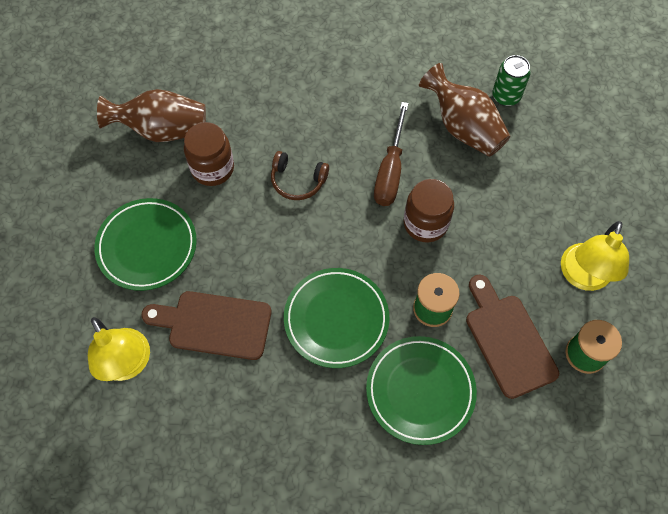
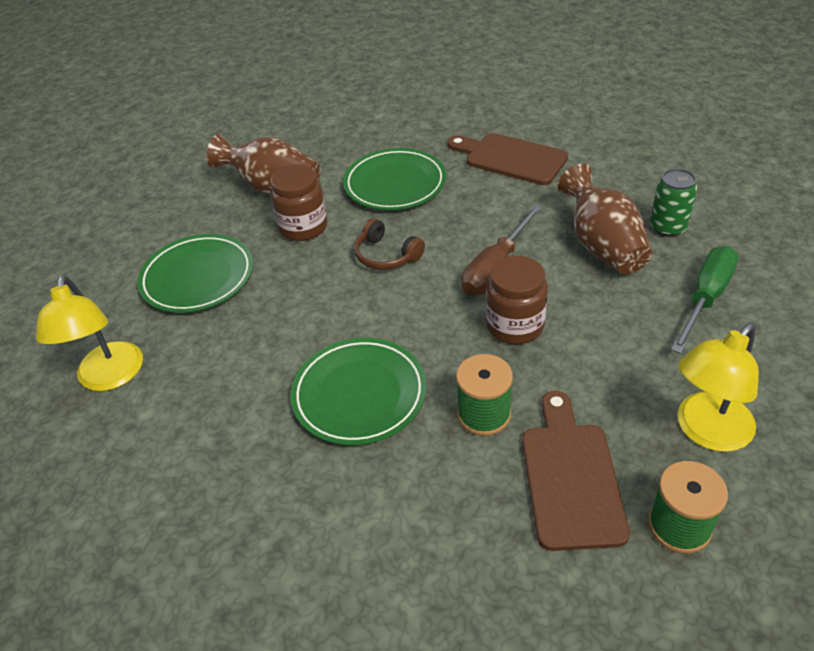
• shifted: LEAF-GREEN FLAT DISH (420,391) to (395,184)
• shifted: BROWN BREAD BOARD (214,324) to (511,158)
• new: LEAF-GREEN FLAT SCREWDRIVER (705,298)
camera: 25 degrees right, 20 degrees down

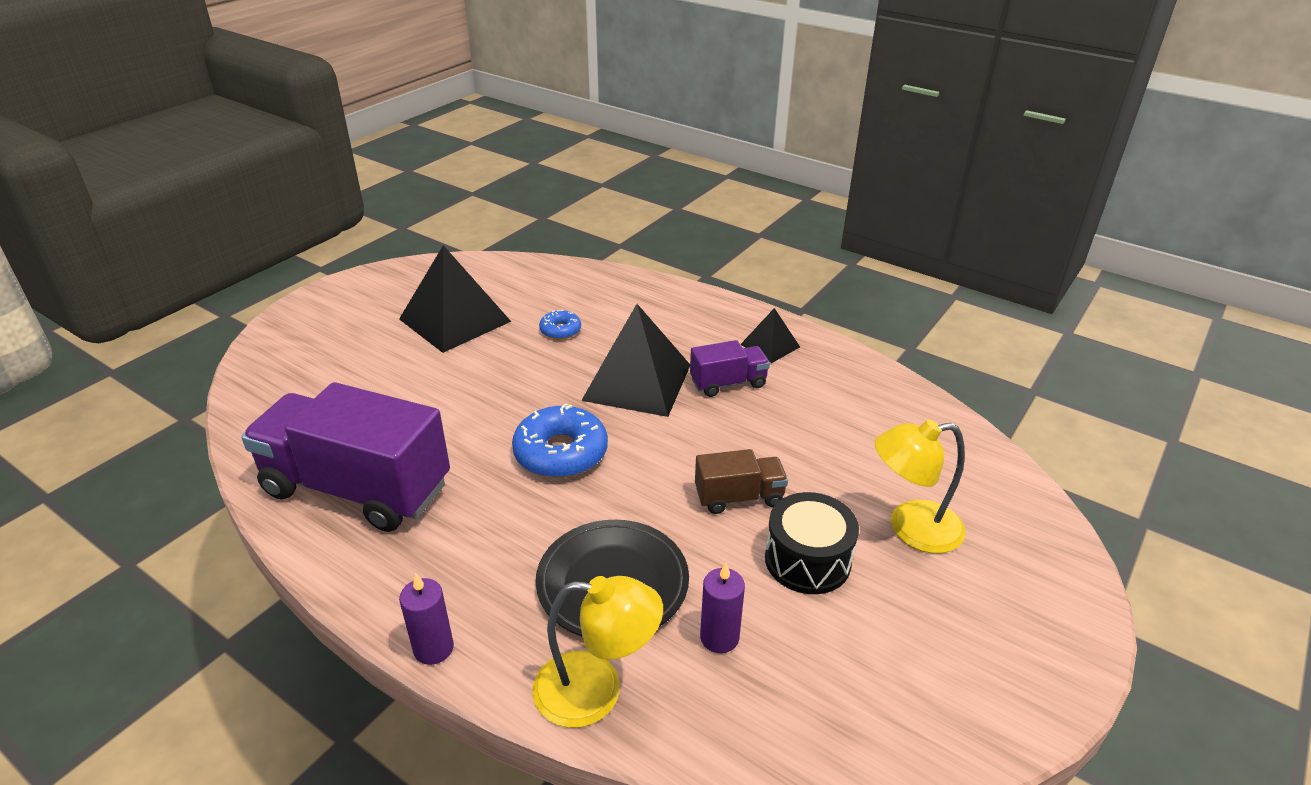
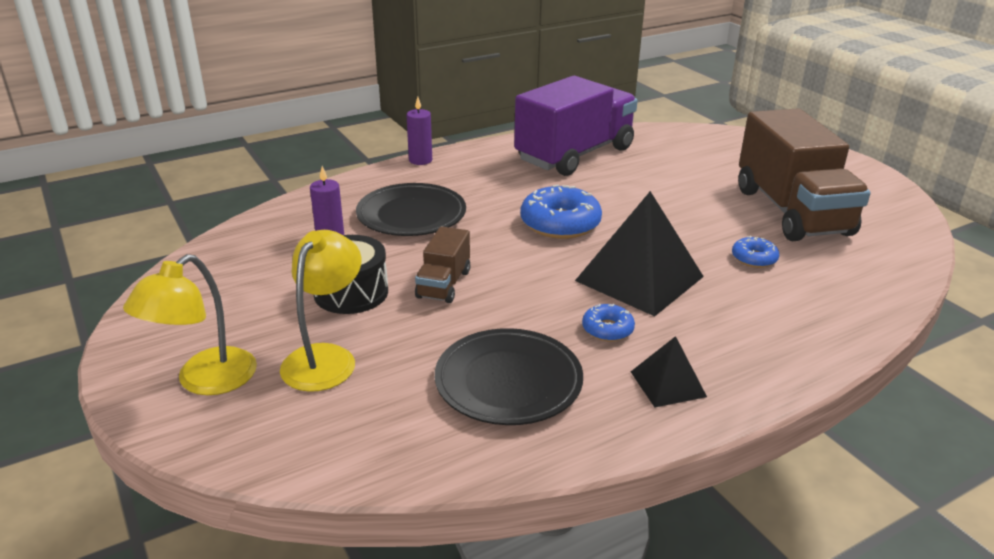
• shifted: YELLOW DESK LAMP (596,691) to (205,381)
• new: EBONY FLAT DISH (508,382)
• swapped: VIOLET TRUCK (728,383) to BLUE DOUGHNUT (607,329)
• swapped: EBONY PYRAMID (454,320) to BROWN TRUCK (791,211)
camera: 115 degrees right, 5 degrees down

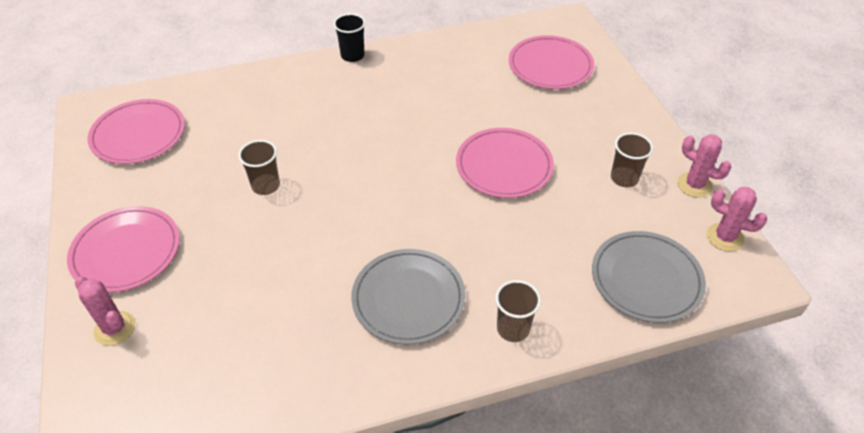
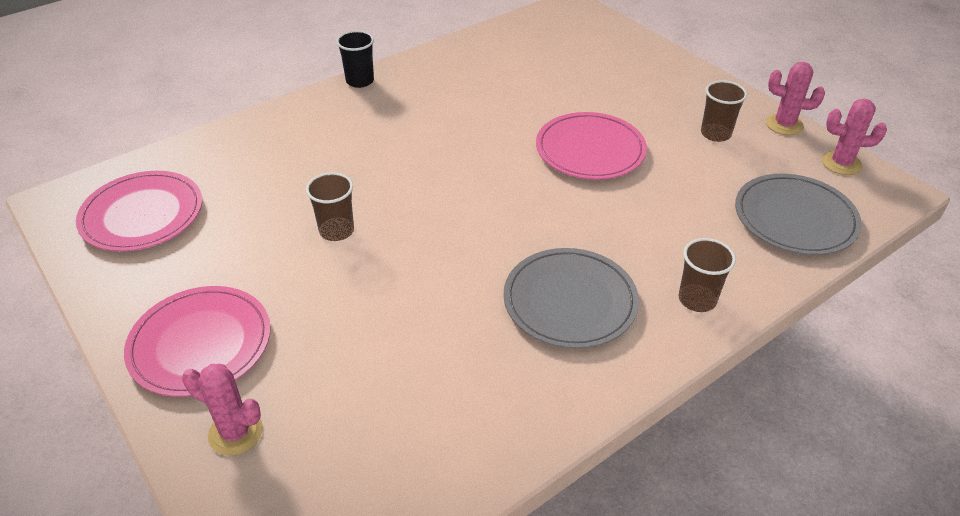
• gone: ROSE-PINK FLAT DISH (550,66)
camera: 20 degrees left, 5 degrees down

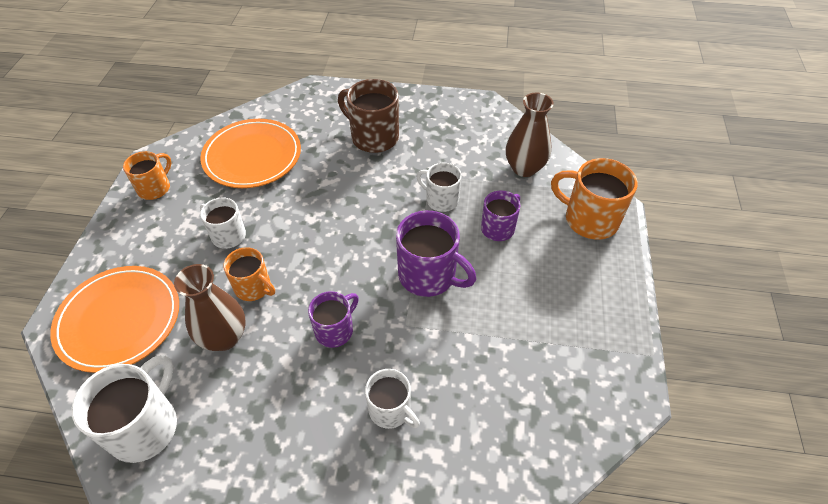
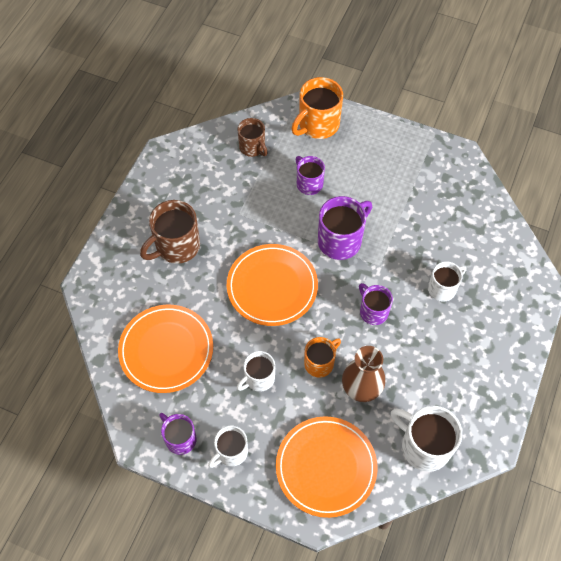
• repainted: ORANGE-COLOURED TEA MUG (155,188) to VIOLET TEA MUG (180,438)
• shifted: WHITE TEA MUG (441,200) to (231,452)
• new: ORANGE-COLOURED FLAT DISH (272,286)
• swapped: BROWN FLOWER VASE (524,168) to BROWN TEA MUG (252,147)
camera: 75 degrees left, 10 degrees up

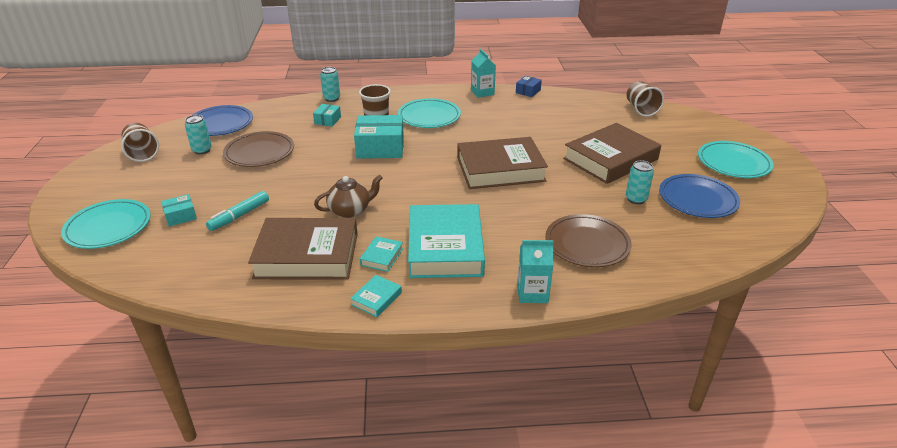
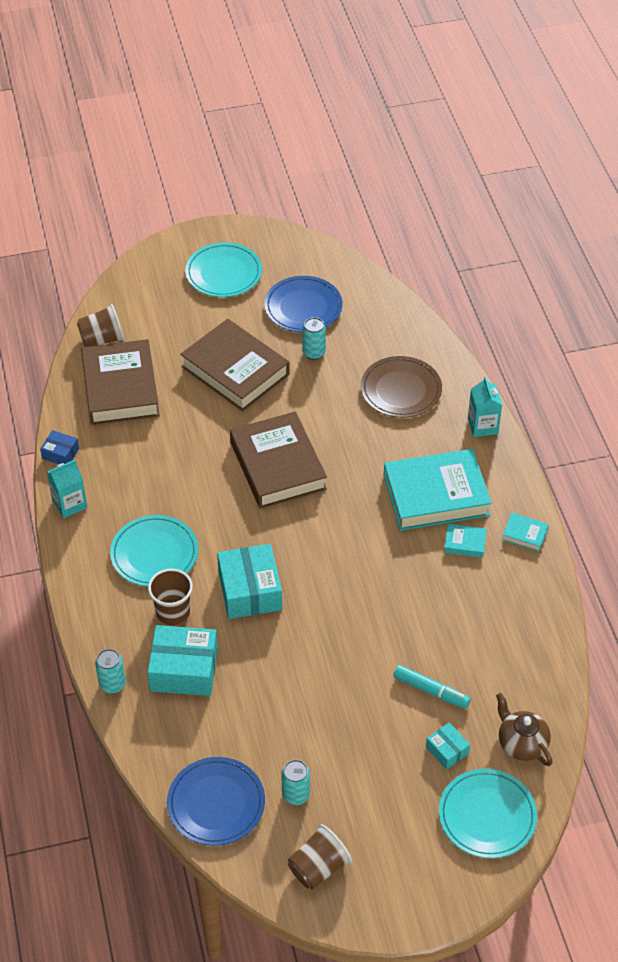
• shifted: BROWN HARDCOVER (307,255) to (120,388)
• scaled: TEAL PACKAGE (327,120) = (184,669) x1.95
• shifted: BROWN CHINA TEAPOT (350,210) to (521,743)
• gone: BROWN FLAT DISH (259,152)
camera: 100 degrees left, 15 degrees up

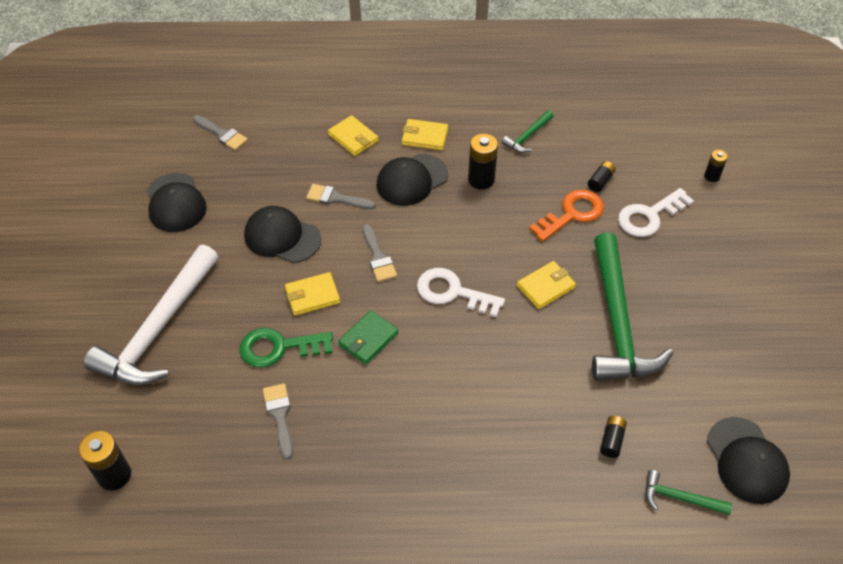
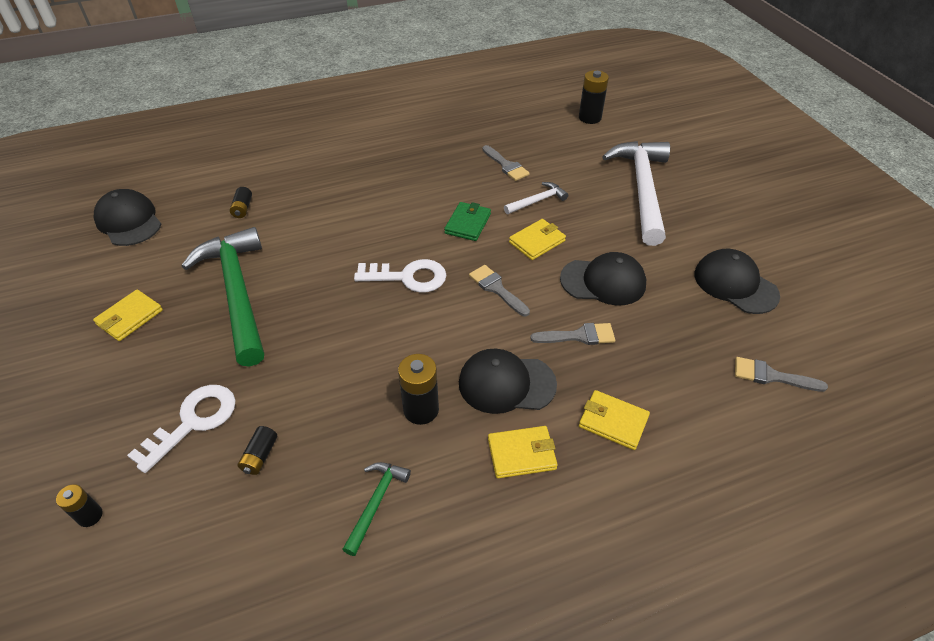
• shifted: YELLOW CARD WALLET (546,287) to (130,317)
• rotated: EBONY PEAKED CAP (411,180) = (506,383) 120 degrees counterclockwise
• swapped: LEAF-GREEN LATCHKEY (279,348) to WHITE CLAW HAMMER (537,201)
• gone: ORANGE-COLOURED LATCHKEY (572,214)
• gone: LEAF-GREEN CLAW HAMMER (679,498)
camera: 160 degrees right, 5 degrees down

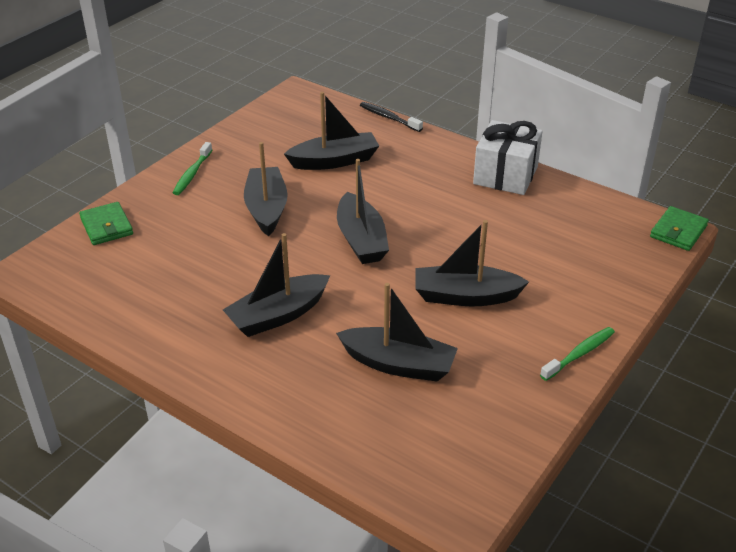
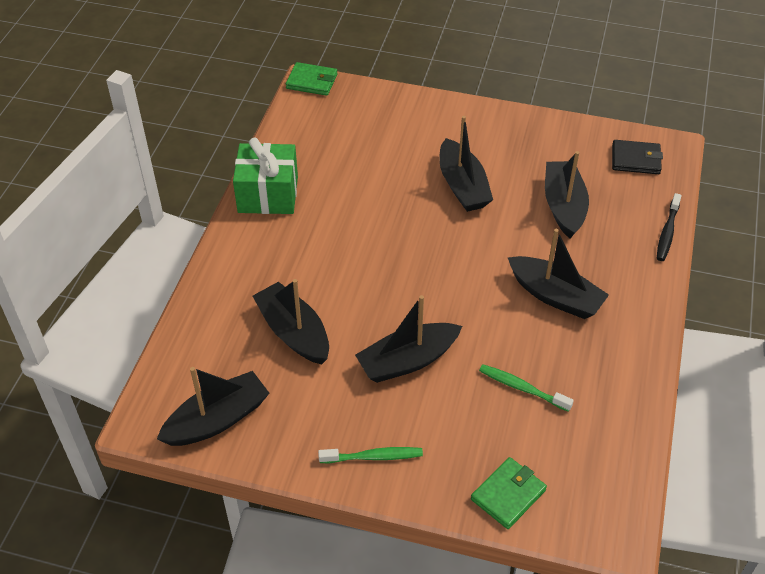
• shifted: EBONY BOAT (361,240) to (217,419)
• repainted: WHITE WRAPPED GIFT (505,175) to LEAF-GREEN WRAPPED GIFT (268,194)
• shifted: LEAF-GREEN DENTAL BRUSH (579,354) to (522,388)
• new: EBONY CARD WALLET (635,160)
• shifted: EBONY DENTAL BRUSH (389,118) to (667,232)
camera: 110 degrees left, 10 degrees up

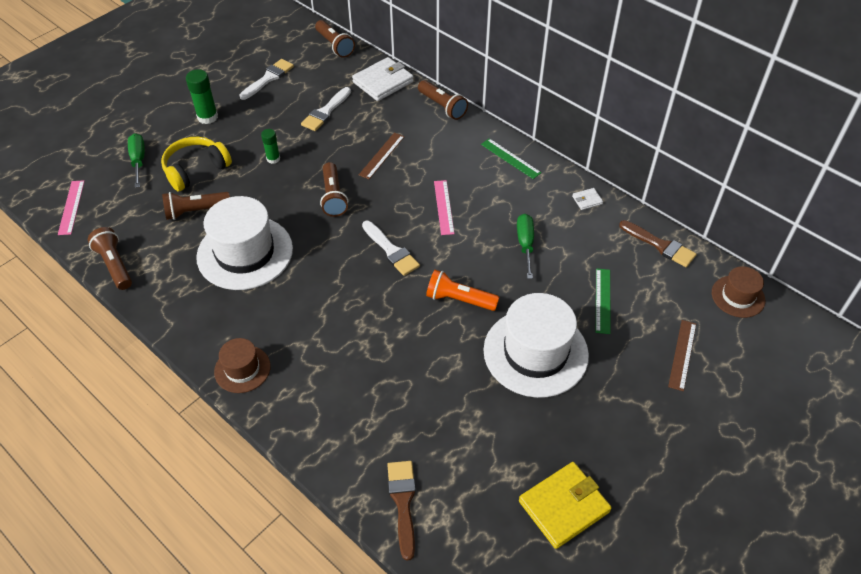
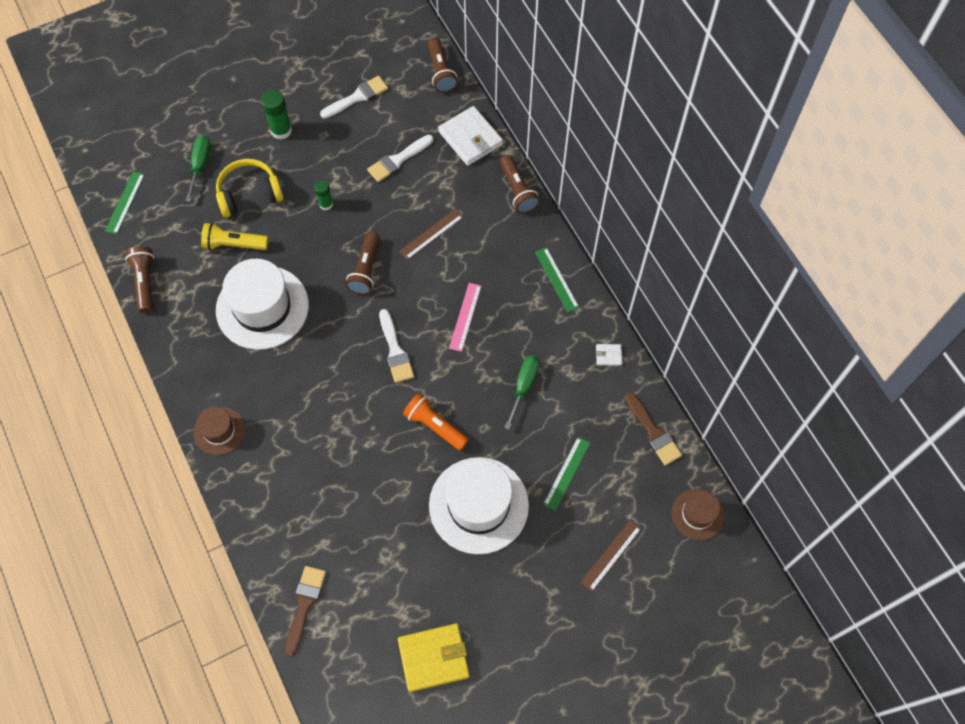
• repainted: ROSE-PINK STRAIGHTEDGE (71,207) to LEAF-GREEN STRAIGHTEDGE (125,202)
• repainted: BROWN TORCH (196,211) to YELLOW TORCH (234,244)
• rotated: WHITE CARD WALLET (383,82) = (470,138) 75 degrees clockwise
camera: 20 degrees right, 15 degrees up

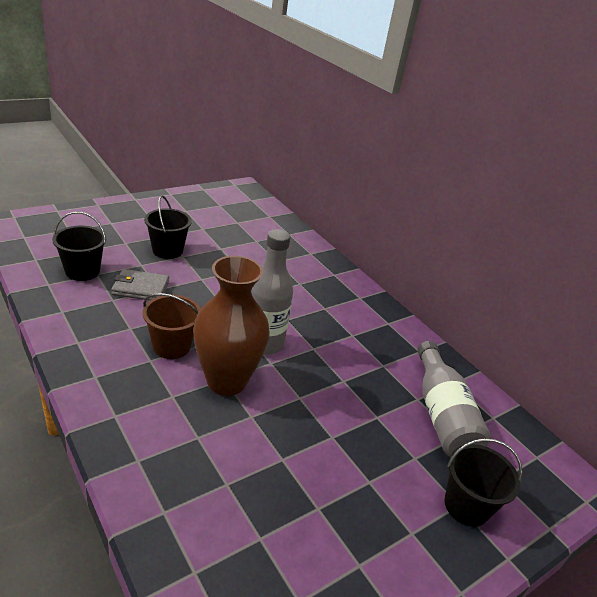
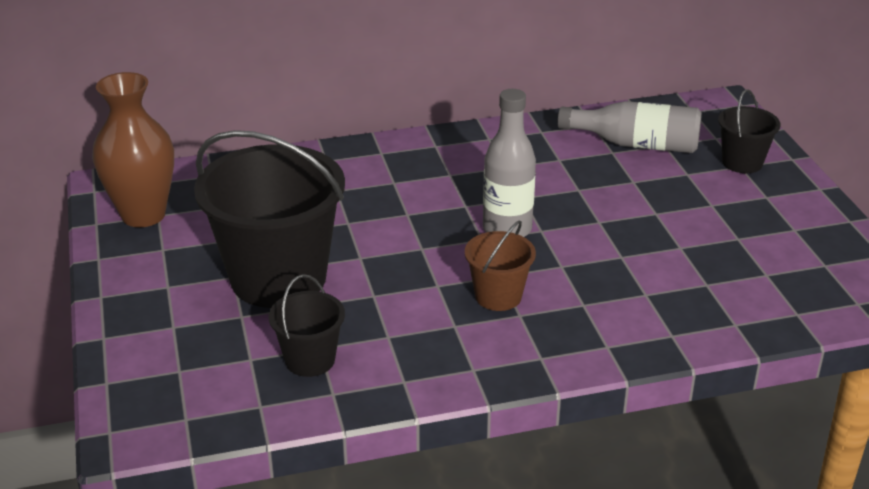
• shifted: BROWN FLOWER VASE (226,381) to (143,215)
• scaled: EBONY SAND BUCKET (167,250) = (278,278) x2.08
• gone: GRAY CARD WALLET (141,288)
camera: 65 degrees left, 0 degrees up

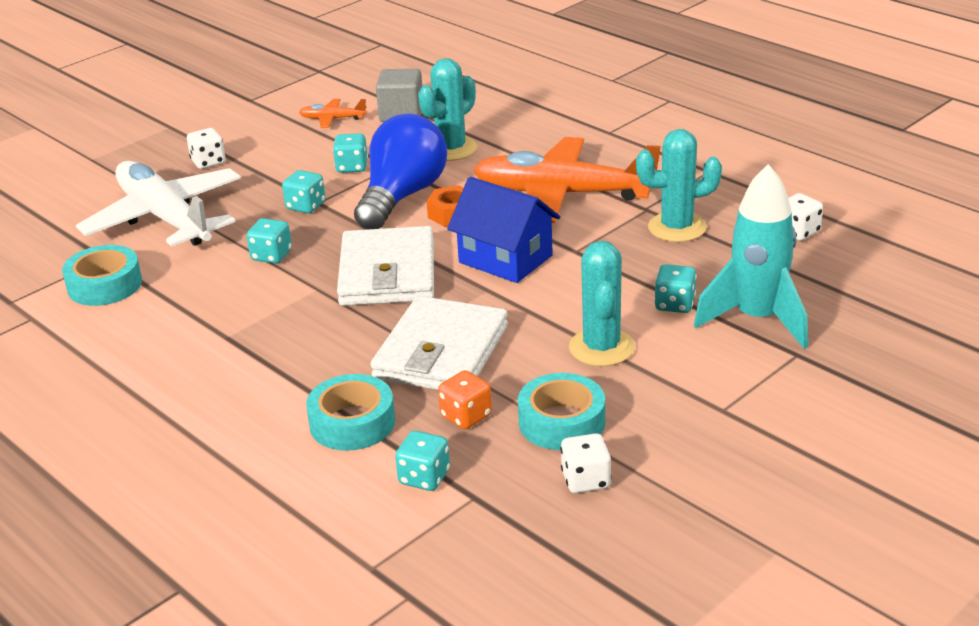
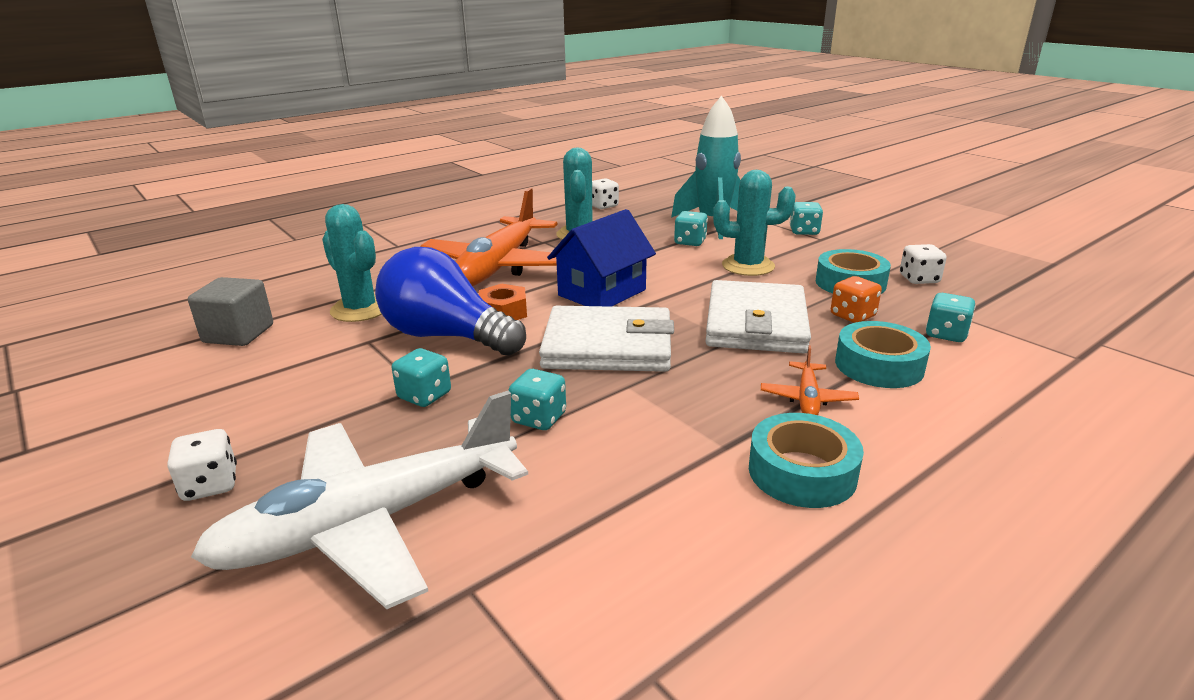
• rotated: WHITE CARD WALLET (441,352) = (756,323) 75 degrees clockwise
• shifted: TEAL TAPE (105,285) to (802,472)
• shifted: ORANGE-COLOURED PLANE (333,119) to (807,398)
• shifted: TEAL DIE (352,167) to (804,231)
camera: 85 degrees left, 5 degrees down

